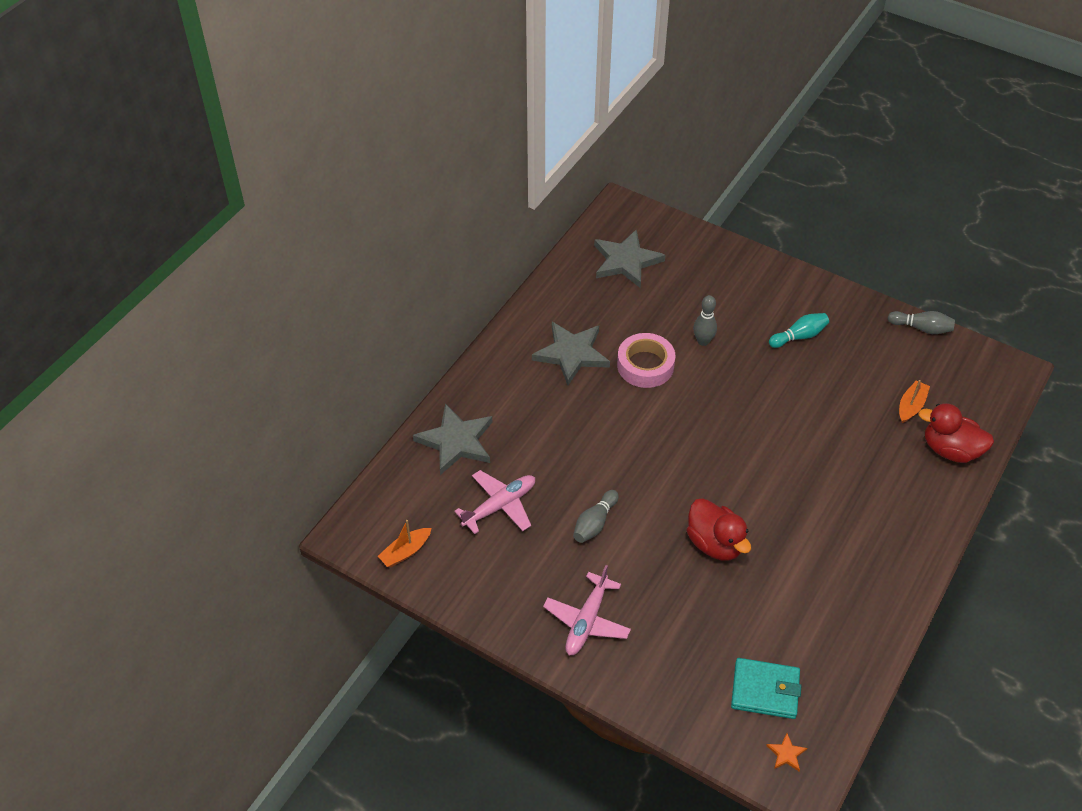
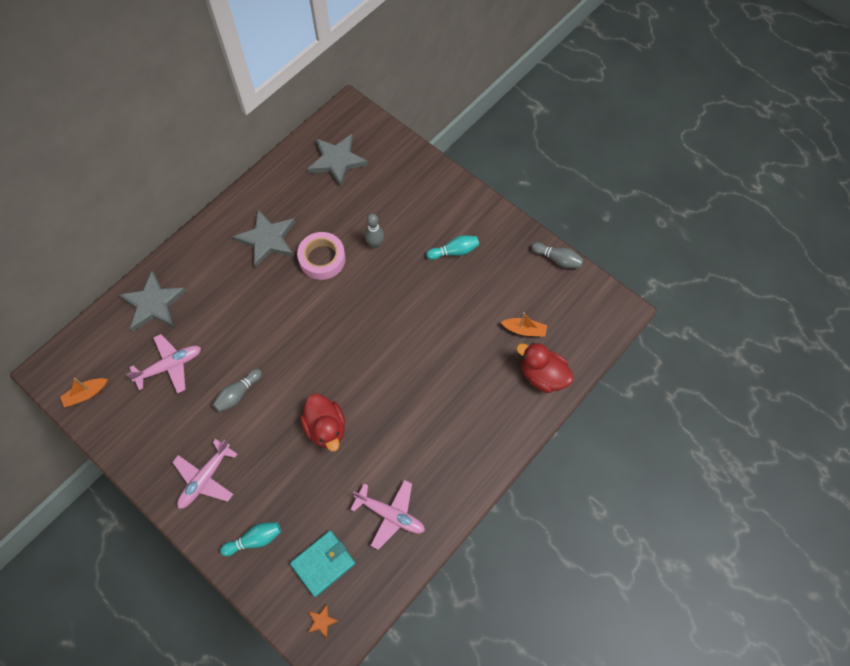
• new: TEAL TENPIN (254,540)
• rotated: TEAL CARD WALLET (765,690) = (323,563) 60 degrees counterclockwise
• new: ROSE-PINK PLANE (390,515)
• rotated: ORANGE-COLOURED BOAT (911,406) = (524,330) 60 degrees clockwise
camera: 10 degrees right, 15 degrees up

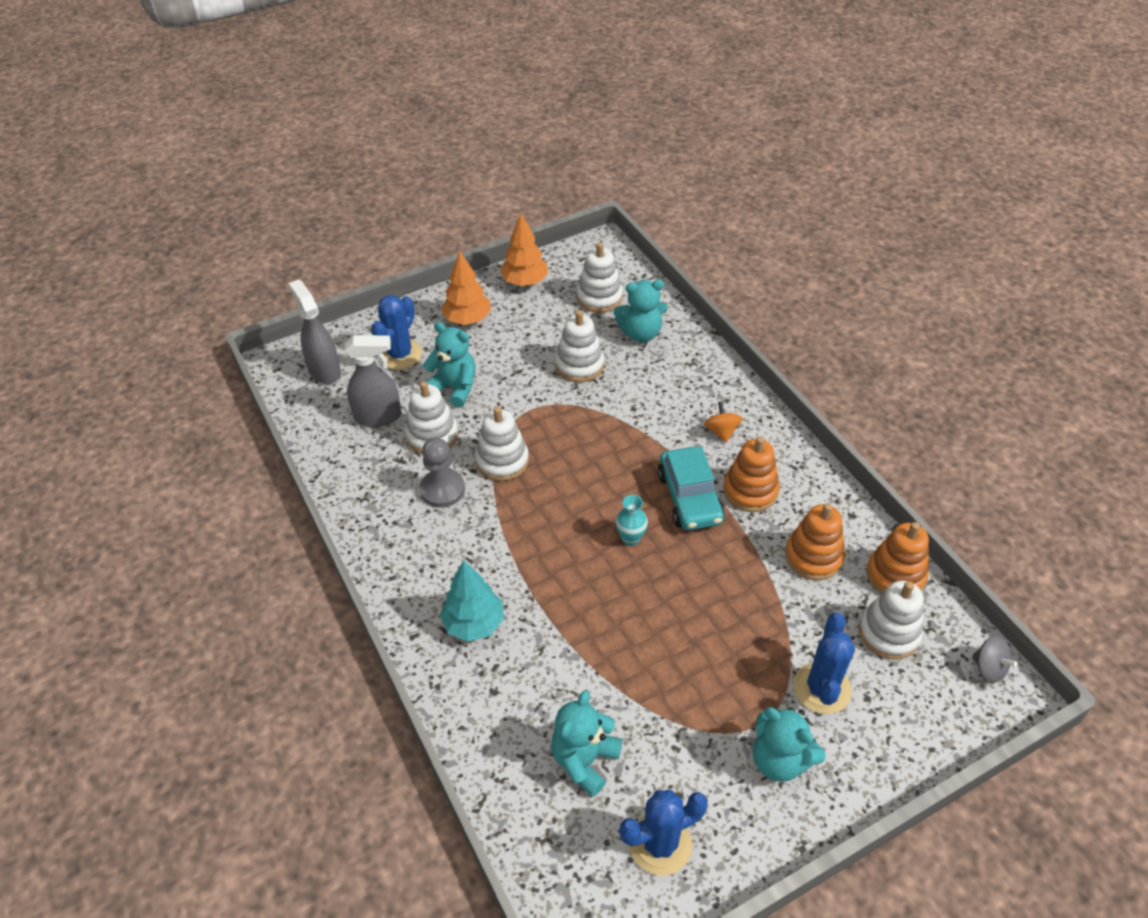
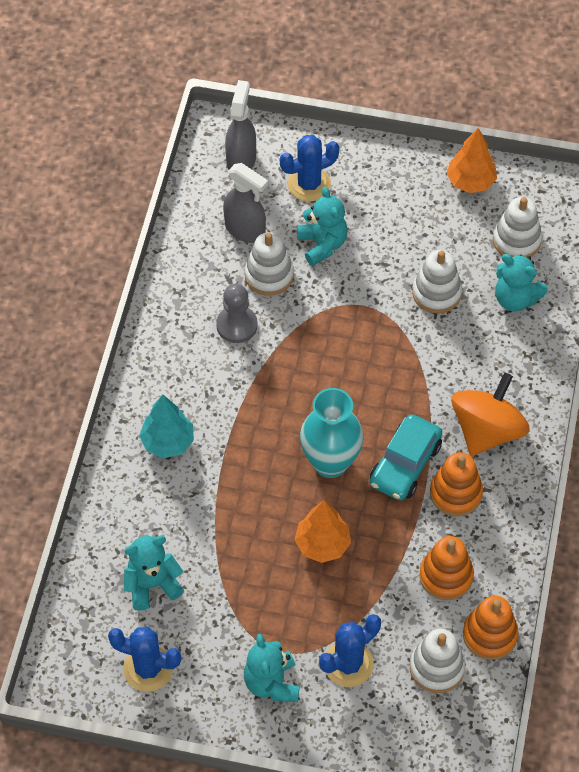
• shifted: ORANGE-COLOURED FIR TREE (467,319) to (322,544)
• scaled: TEAL FLOWER VASE (630,539) = (330,463) x2.13
• scaled: ORANGE-COLOURED SPINNING TOP (721,431) = (487,430) x2.22
• gone: WHITE RING STACKER (502,461)
• gone: GRAY SPINNING TOP (989,668)
camera: 40 degrees right, 10 degrees up

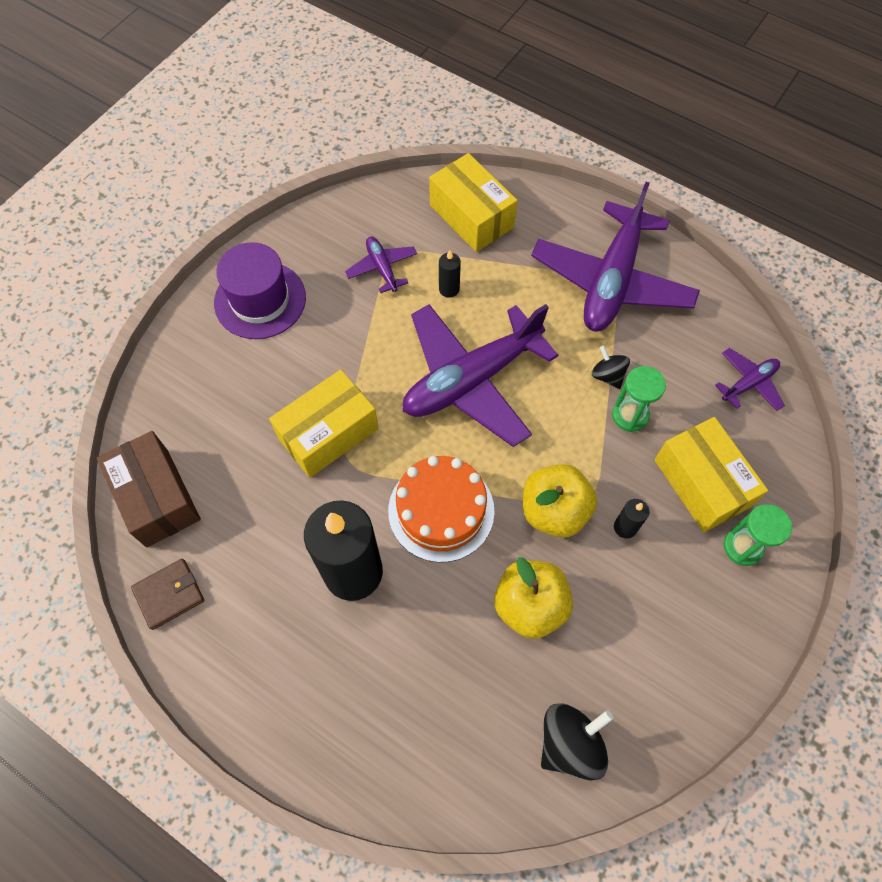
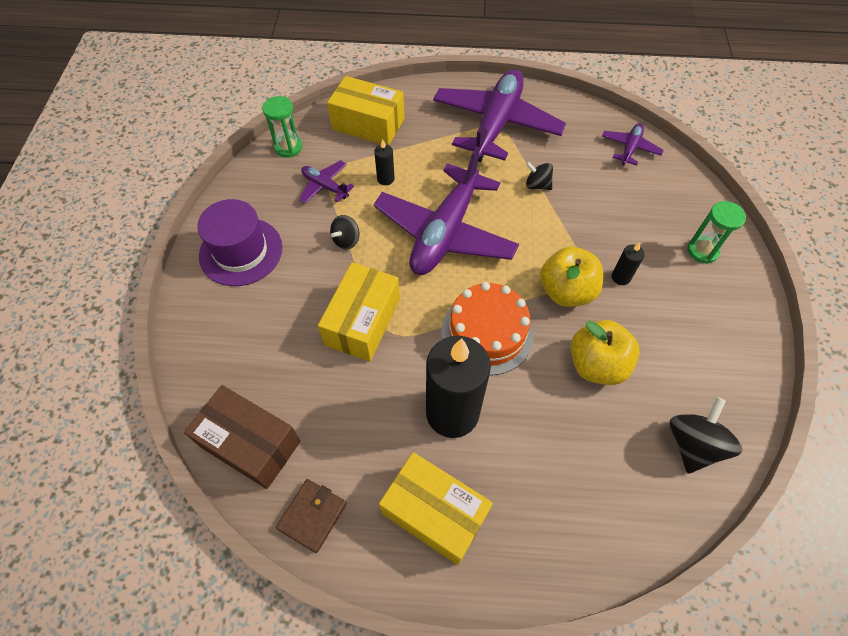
• shifted: LEAF-GREEN HOURGLASS (630,415) to (288,147)
• new: EBONY SPINNING TOP (346,240)
• shifted: YELLOW PACKAGE (701,483) to (434,513)
• rotated: VIOLET PLANE (611,280) = (496,124) 150 degrees counterclockwise
camera: 30 degrees left, 5 degrees down

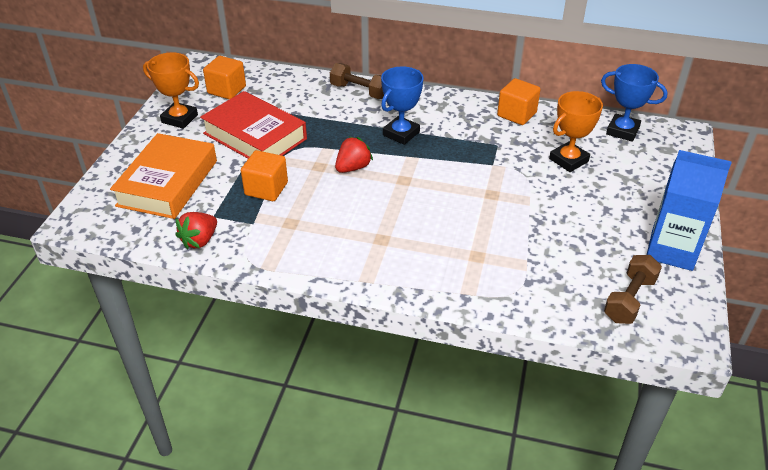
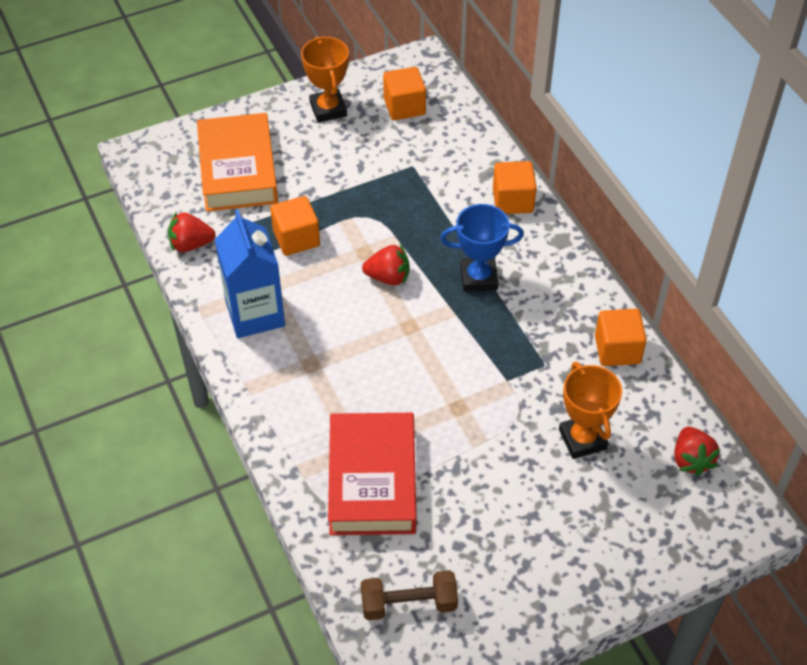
• rotated: ORANGE-COLOURED HARDCOVER (167,183) = (238,170) 75 degrees counterclockwise
• shifted: BLUE JUICE CARTON (671,250) to (255,314)
• shifted: CRIMSON HARDCOVER (255,136) to (372,480)
• swapped: BROWN FREE WEIGHT (359,91) to ORANGE-COLOURED CUBE (513,200)
• rotated: ORANGE-COLOURED PRIZE CUP (568,160) = (582,439) 60 degrees clockwise
• swapped: BLUE PRIZE CUP (622,131) to CRIMSON BERRY (691,460)
camera: 50 degrees right, 10 degrees up

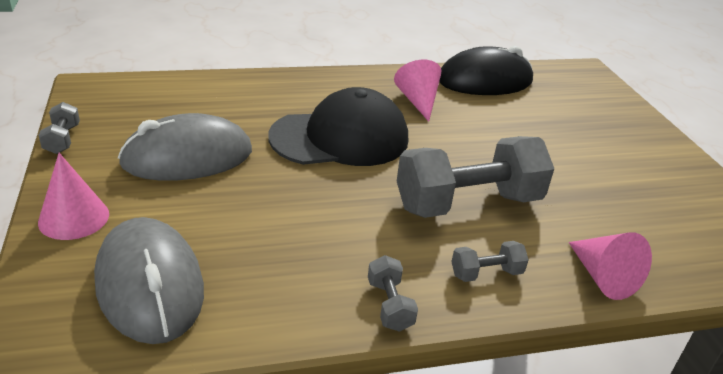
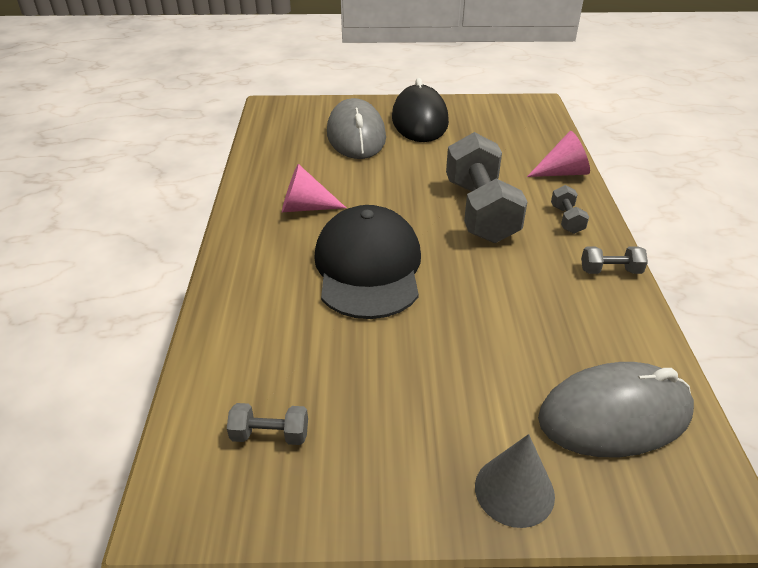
• shifted: GRAY FREE WEIGHT (62,139) to (270,435)
• shifted: GRAY COMPUTER MOUSE (187,157) to (356,136)
• shifted: EBONY COMPUTER MOUSE (485,81) to (419,120)
• repainted: ROSE-PINK CONE SHAPE (74,218) to GRAY CONE SHAPE (514,490)
camera: 75 degrees left, 5 degrees up

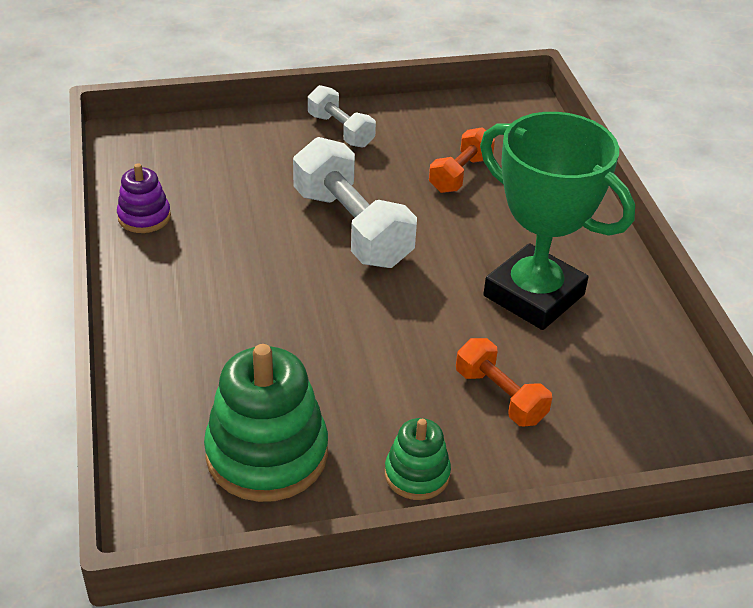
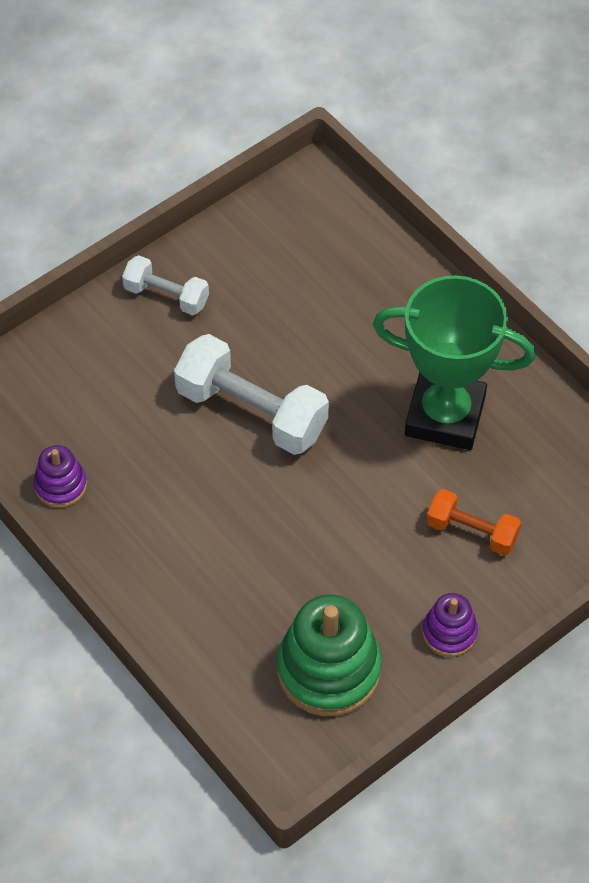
• repainted: LEAF-GREEN RING STACKER (417,474) to VIOLET RING STACKER (449,632)
• gone: ORANGE-COLOURED FREE WEIGHT (460,174)
camera: 25 degrees left, 15 degrees up

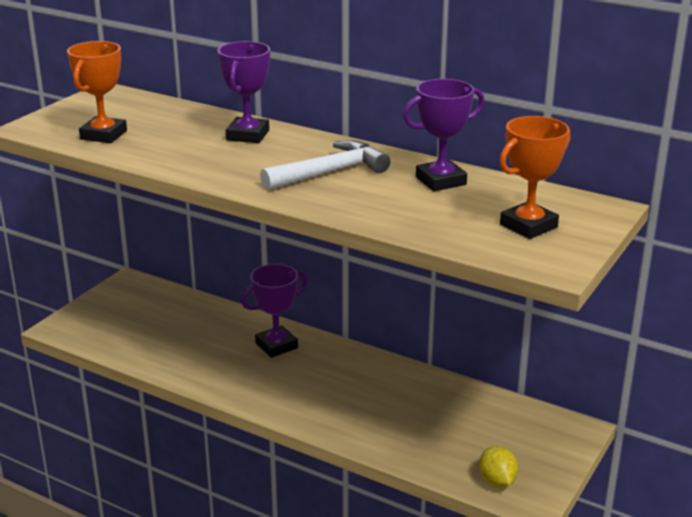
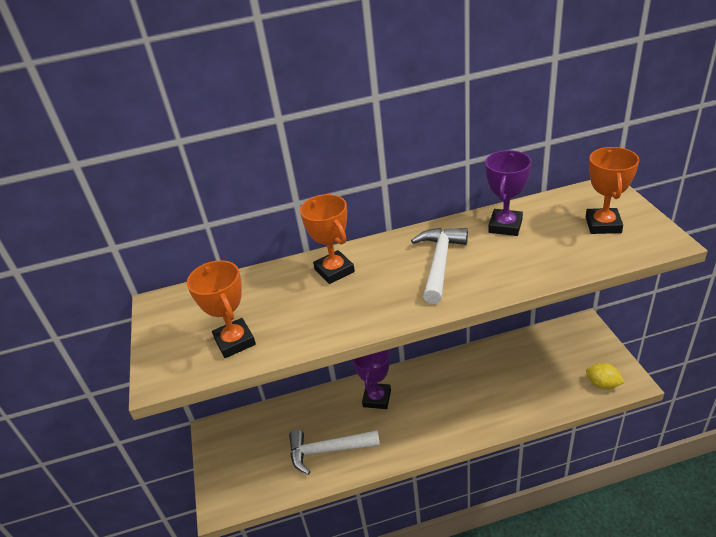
• new: WHITE CLAW HAMMER (328,450)
• repainted: VIOLET PRIZE CUP (248,135) to ORANGE-COLOURED PRIZE CUP (334,270)
camera: 40 degrees left, 10 degrees up

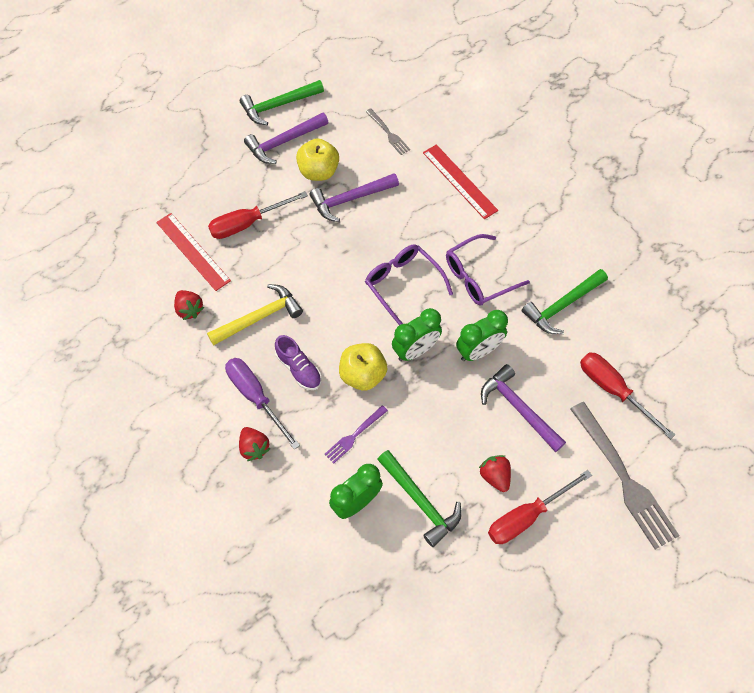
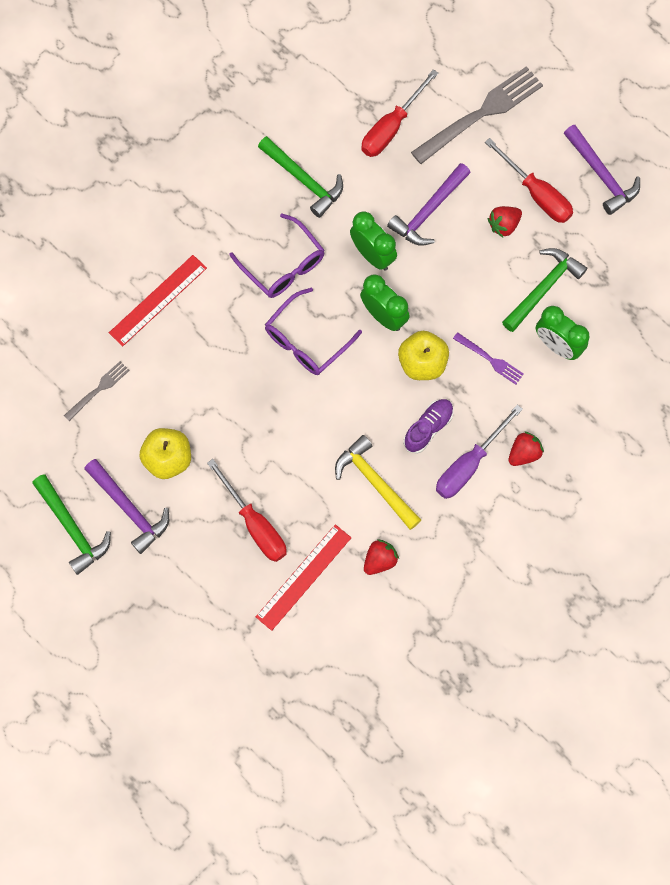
• shifted: VIOLET CLAW HAMMER (350,199) to (601,175)
camera: 100 degrees left, 10 degrees up

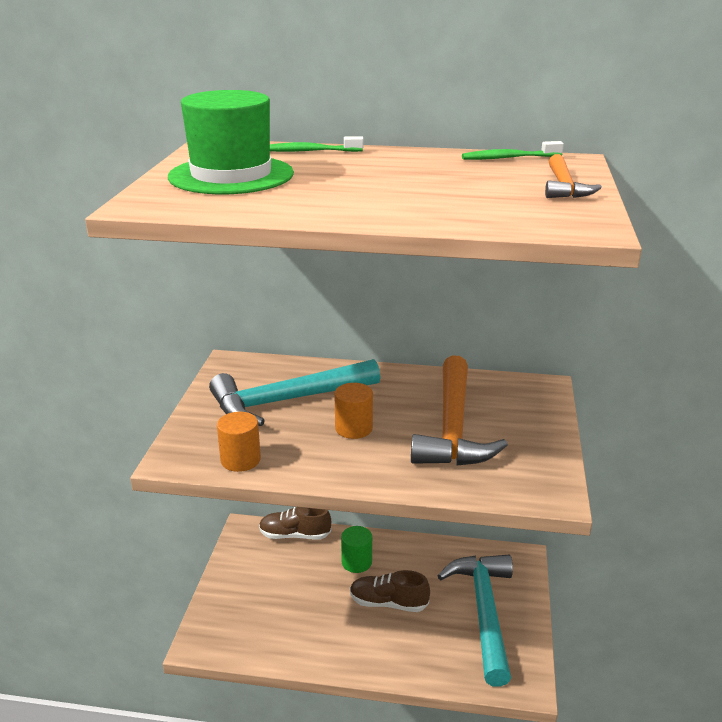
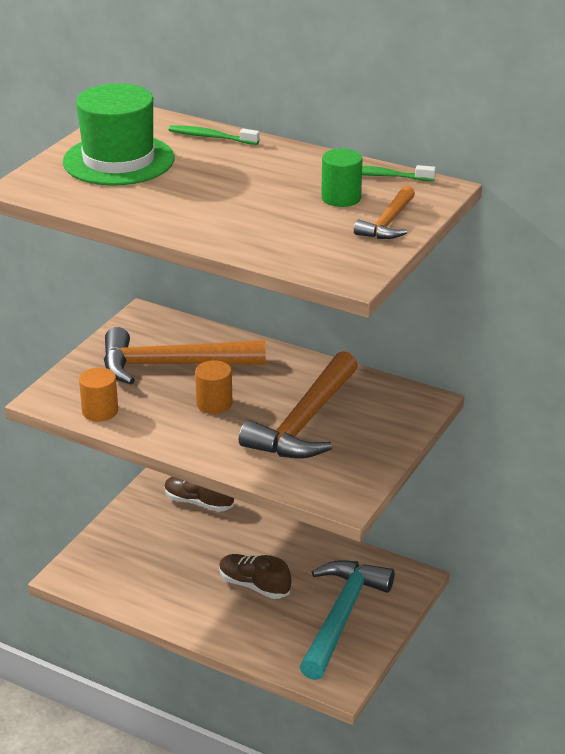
• repainted: TEAL CLAW HAMMER (287,401) to ORANGE-COLOURED CLAW HAMMER (172,365)
• shifted: LEAF-GREEN SOLID CYLINDER (356,562) to (341,198)
camera: 20 degrees right, 5 degrees up

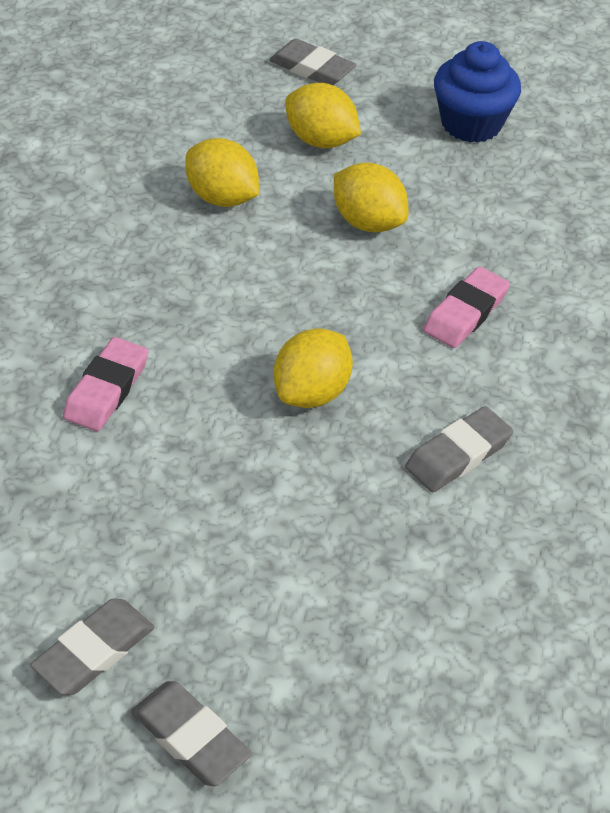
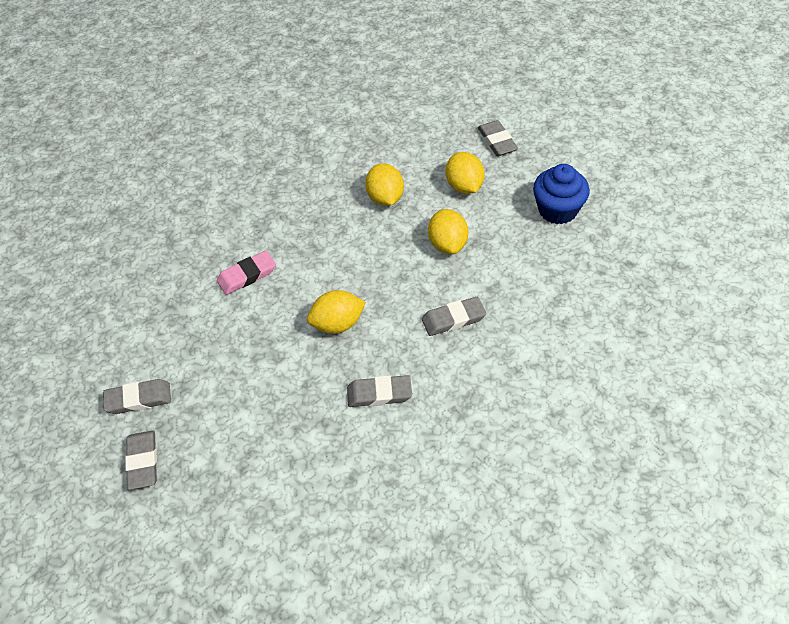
• repainted: ROSE-PINK PENCIL ERASER (465,312) to GRAY PENCIL ERASER (453,319)
camera: 40 degrees right, 5 degrees up

